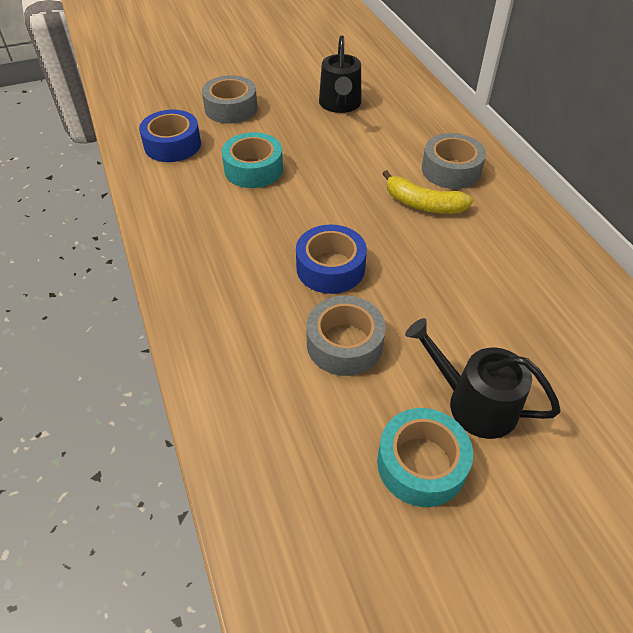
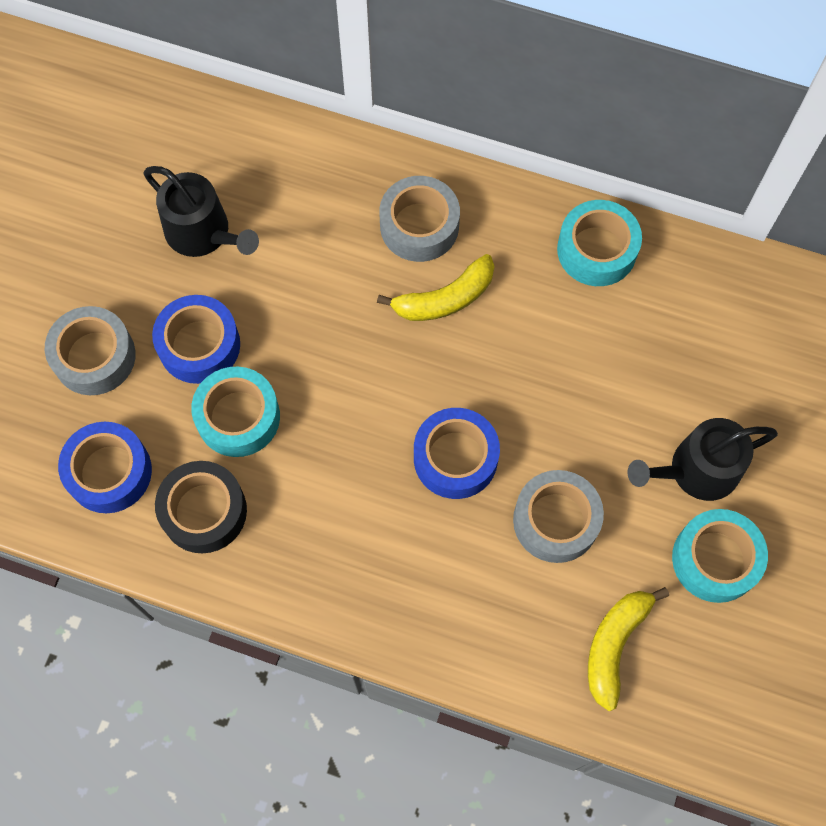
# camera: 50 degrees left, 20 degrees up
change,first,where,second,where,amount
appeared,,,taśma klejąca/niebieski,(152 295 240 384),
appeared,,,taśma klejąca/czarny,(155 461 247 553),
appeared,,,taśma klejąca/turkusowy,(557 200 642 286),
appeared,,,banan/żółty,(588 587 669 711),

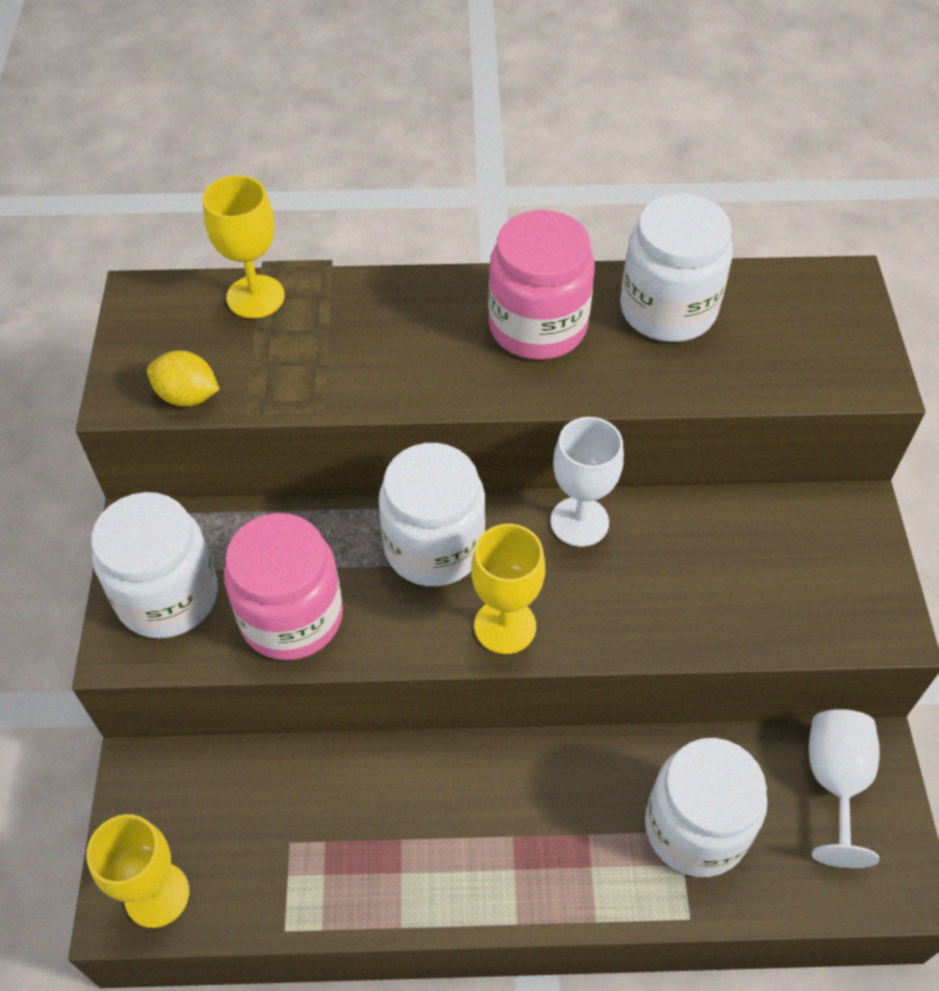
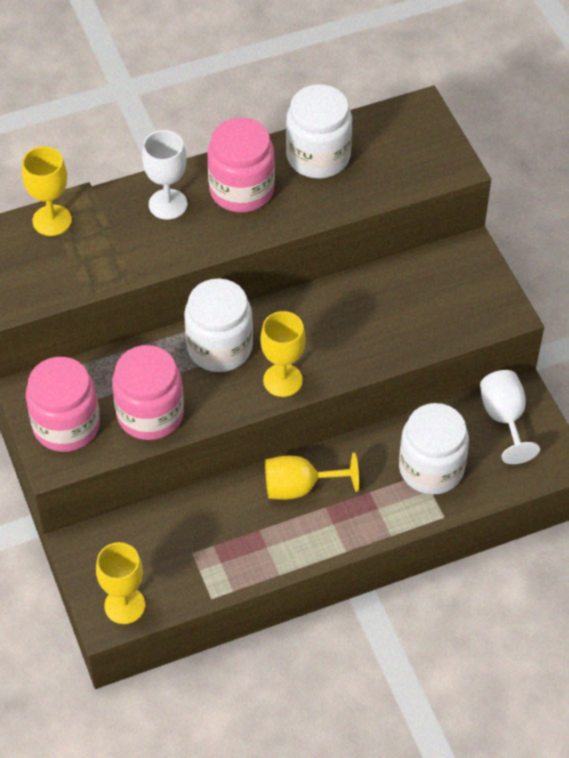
# camera: 20 degrees left, 0 degrees up
change,first,where,second,where,amount
colour,słoik/biały,(91 492 218 639),słoik/różowy,(26 357 100 452),
relocated,kielich/biały,(550 417 624 547),,(142 130 188 220),
appeared,,,kielich/żółty,(265 452 359 500),
missing,cytryna/żółty,(147 351 220 407),,,

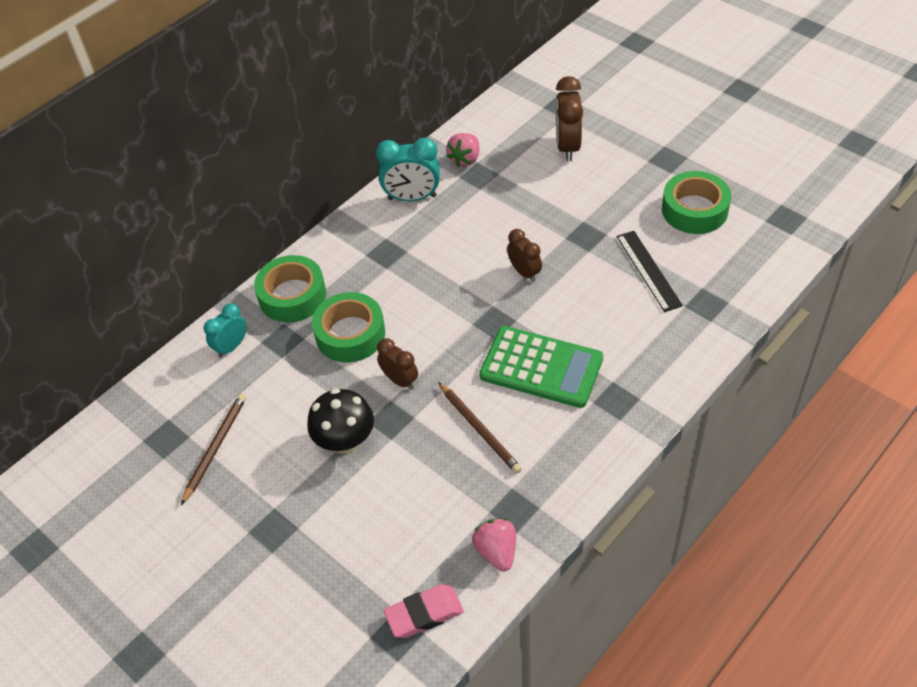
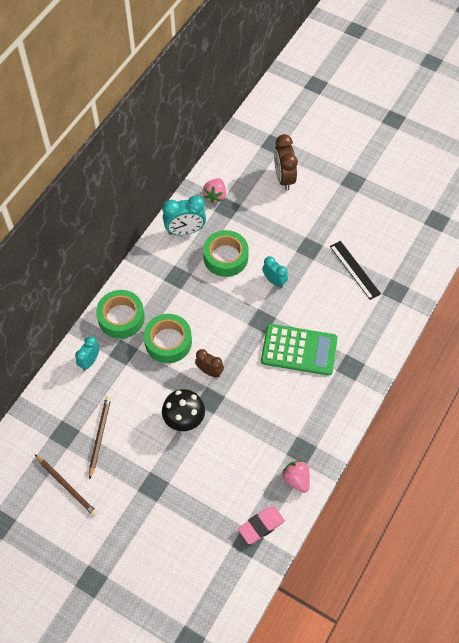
# camera: 15 degrees left, 10 degrees up
change,first,where,second,where,amount
relocated,ołówek/brązowy,(438 382 522 474),,(35 455 98 516),
relocated,taśma klejąca/zielony,(662 171 731 234),,(203 230 249 277),
colour,budzik/brązowy,(507 229 542 282),budzik/turkusowy,(262 256 288 288),

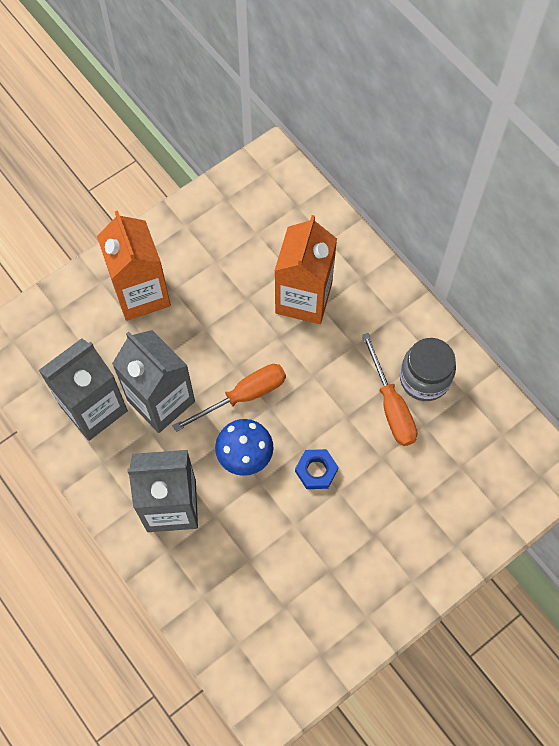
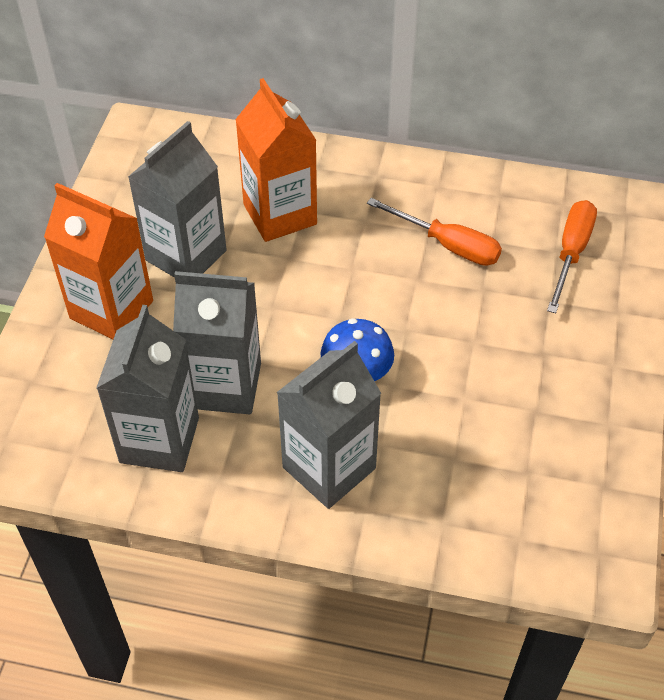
# camera: 40 degrees left, 15 degrees down
change,first,where,second,where,amount
appeared,,,karton mleka/szary,(128 121 227 278),
relocated,śrubokręt/pomarańczowy,(172 364 286 432),,(547 200 597 313),
missing,nakrętka/niebieski,(295 449 338 489),,,
missing,słoik/szary,(400 338 456 401),,,

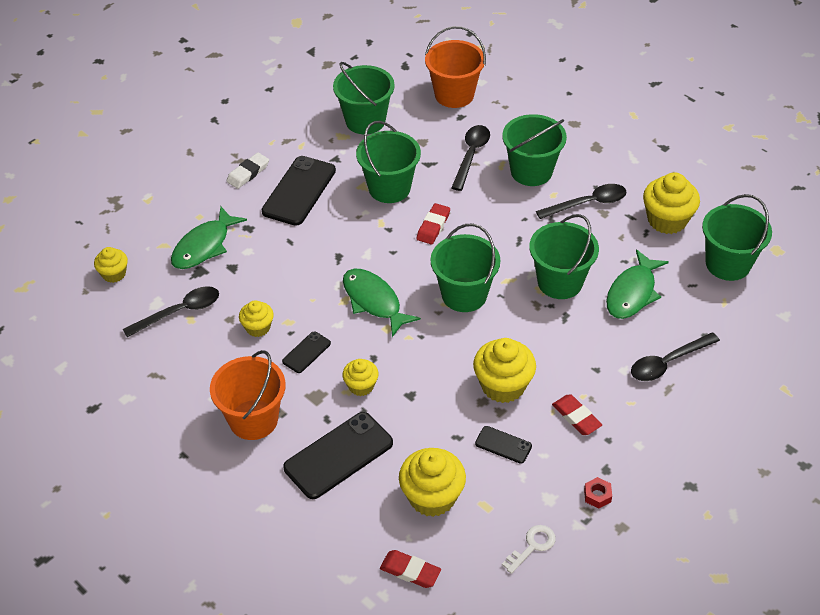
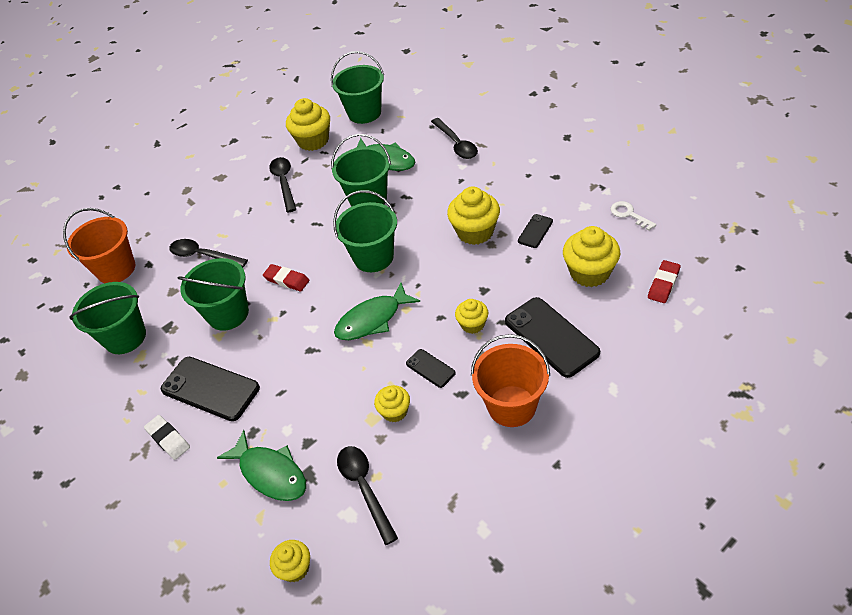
# camera: 80 degrees left, 0 degrees up
change,first,where,second,where,amount
missing,wiadro/zielony,(502 114 567 186),,,
missing,gumka do mazania/czerwony,(552 394 602 435),,,
missing,nakrętka/czerwony,(584 477 612 509),,,

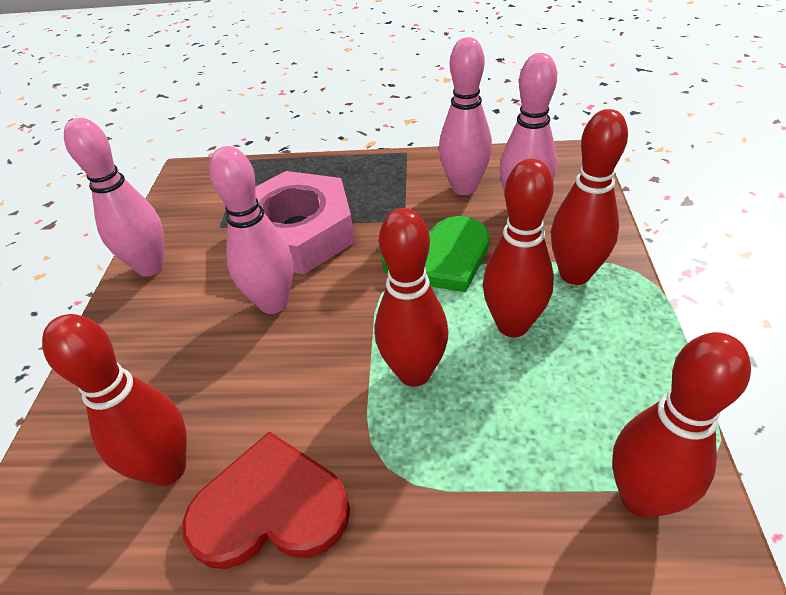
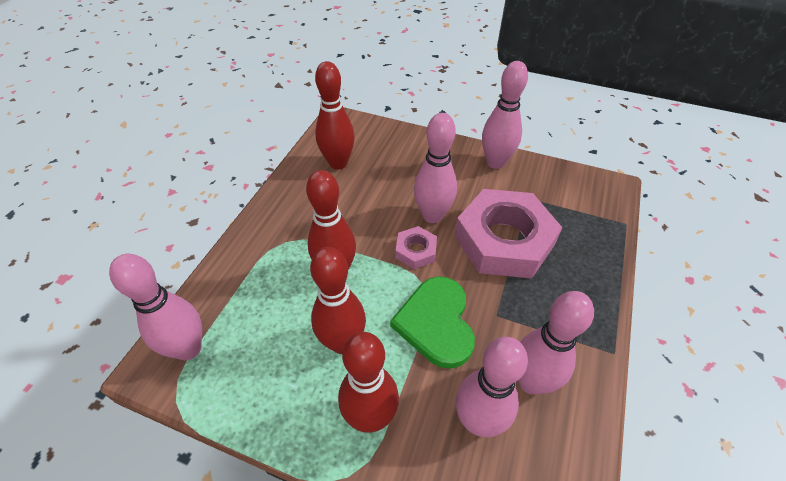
# camera: 105 degrees right, 5 degrees up
change,first,where,second,where,amount
colour,kręgiel/czerwony,(612 332 751 518),kręgiel/różowy,(109 254 202 360),
appeared,,,nakrętka/różowy,(395 226 437 269),
missing,serce/czerwony,(182 431 350 569),,,

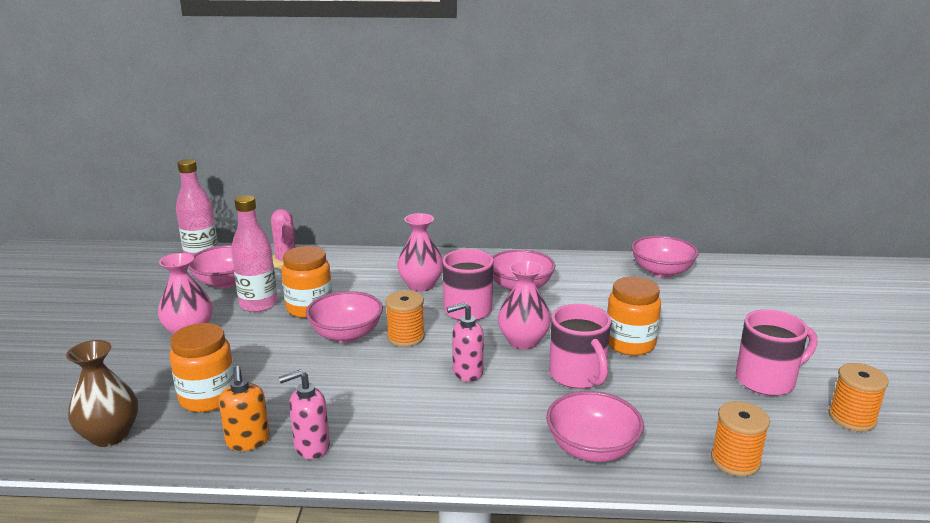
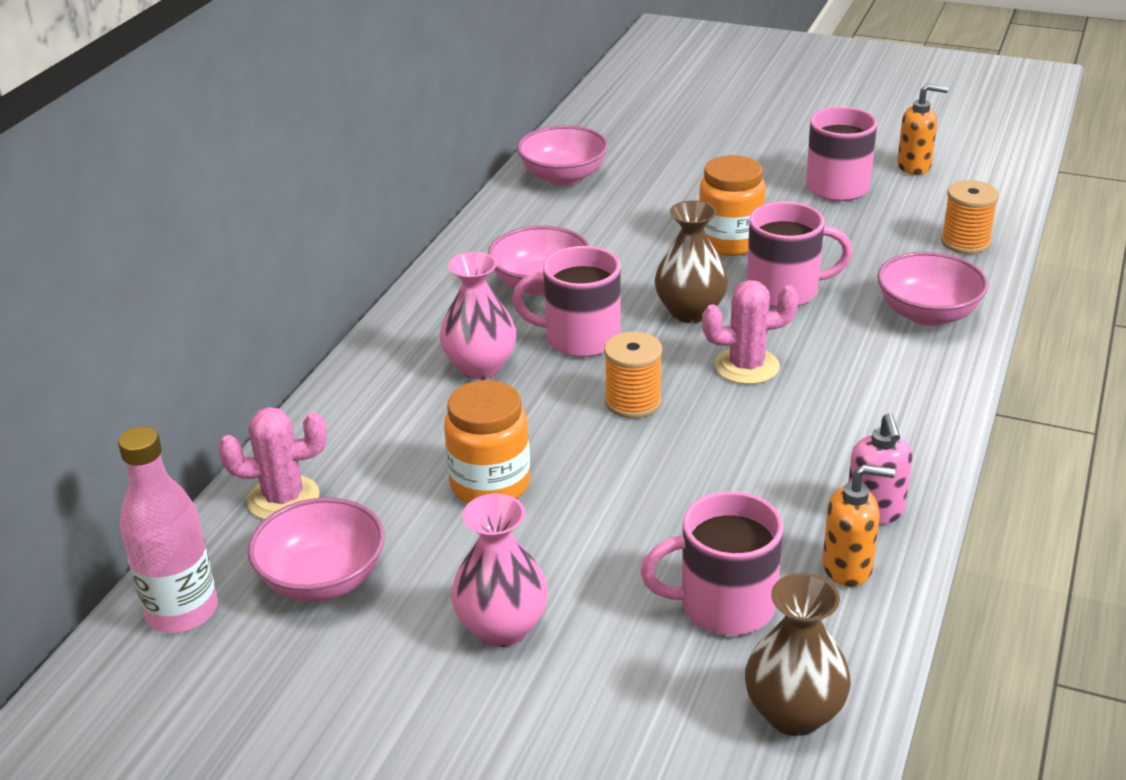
# camera: 70 degrees left, 10 degrees up
change,first,where,second,where,amount
exchanged,słoik/pomarańczowy,(170 323 234 412),kubek/różowy,(640 491 783 635),
colour,wazon/różowy,(498 260 551 350),wazon/brązowy,(655 200 728 323),
exchanged,dozownik mydła/różowy,(447 302 484 382),kaktus/różowy,(702 280 799 384),
exchanged,szpulka/pomarańczowy,(829 363 889 432),dozownik mydła/pomarańczowy,(897 84 948 175),
missing,butelka/różowy,(231 195 278 312),,,
missing,miska/różowy,(306 291 383 343),,,

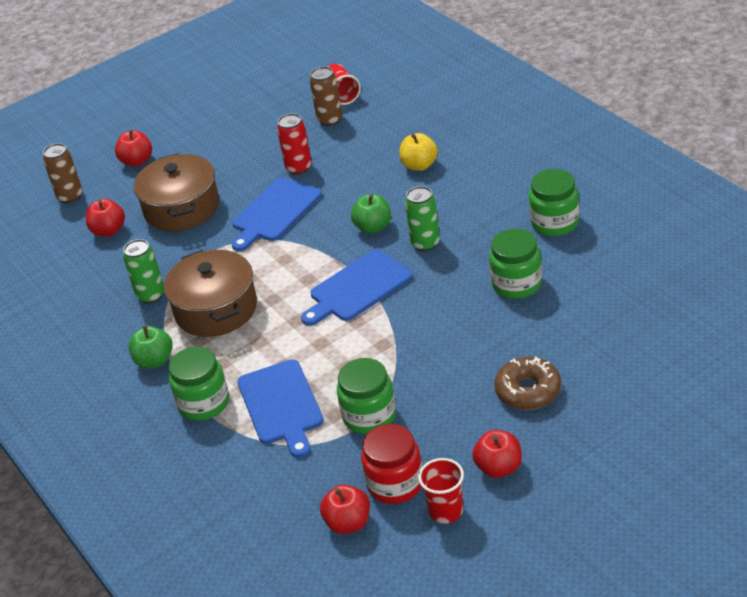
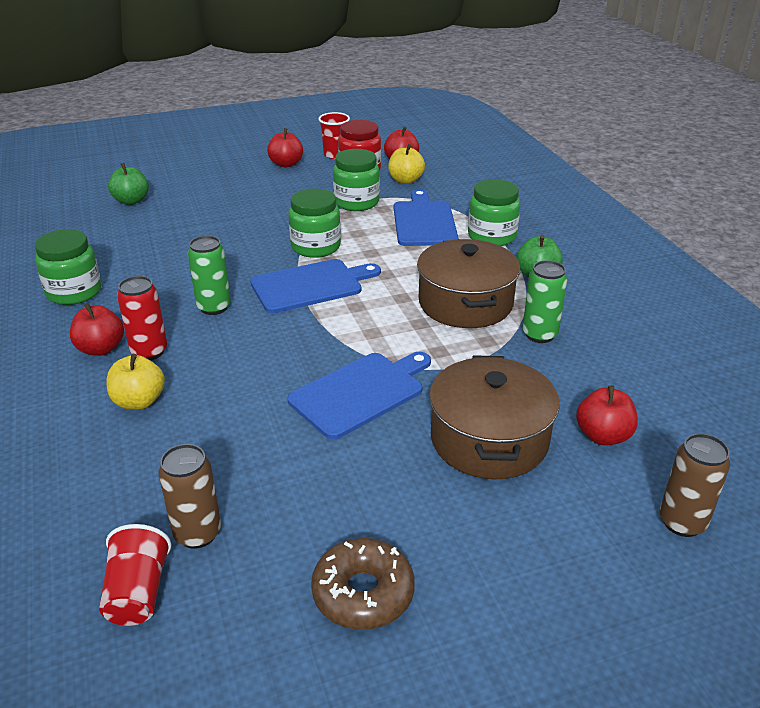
# camera: 170 degrees left, 5 degrees down
change,first,where,second,where,amount
relocated,jabłko/czerwony,(115 130 152 167),,(70 303 124 356),
relocated,jabłko/zielony,(351 194 391 234),,(108 163 149 205),
relocated,puszka/czerwony,(277 113 312 175),,(117 276 167 360),
relocated,słoik/zielony,(489 228 542 299),,(288 189 341 258),
relocated,donut/brązowy,(494 357 561 410),,(311 538 415 630),
appeared,,,jabłko/żółty,(388 144 425 184),

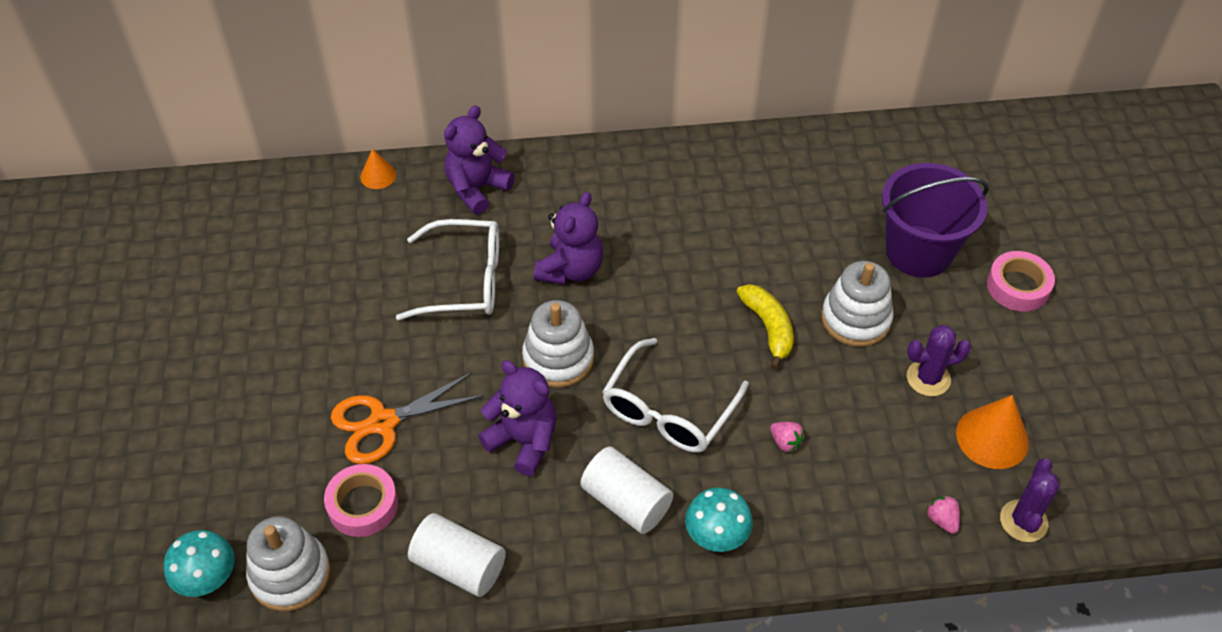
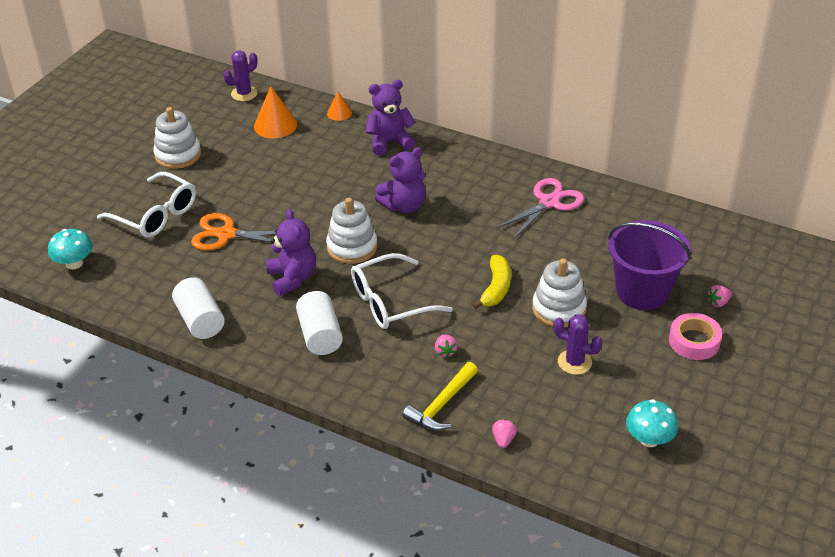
# camera: 35 degrees right, 10 degrees down
change,first,where,second,where,amount
relocated,okulary/biały,(396 219 499 320),,(97 172 196 238),
relocated,zabawka nakładanka/biały,(246 516 330 611),,(153 107 201 169),
relocated,kaktus/fioletowy,(1000 458 1060 542),,(223 51 258 101),
relocated,stożek/pomarańczowy,(956 395 1029 469),,(254 86 297 138),
appeared,,,młotek/żółty,(402 362 478 431),
appeared,,,nożyczki/różowy,(496 178 584 239),
relocated,grzyb/turkusowy,(685 487 753 552),,(626 399 678 447),
appeared,,,truskawka/różowy,(707 285 732 307),
missing,taśma klejąca/różowy,(324 464 398 537),,,

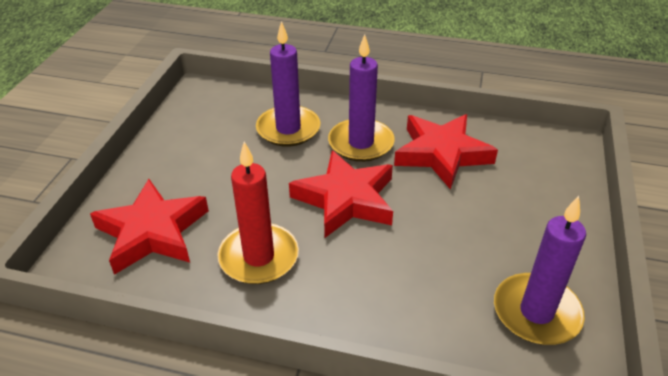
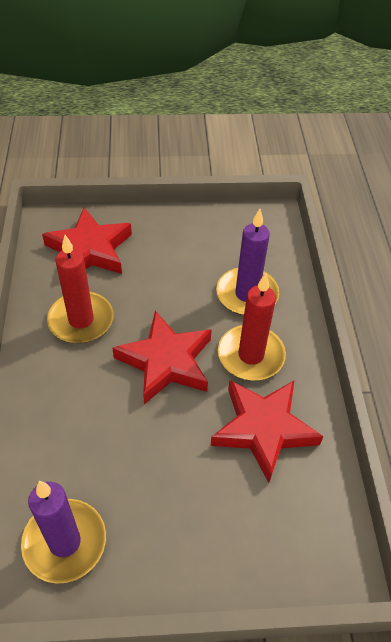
# camera: 70 degrees right, 10 degrees up
change,first,where,second,where,amount
colour,świeca/fioletowy,(328 34 395 162),świeca/czerwony,(218 273 286 380),

